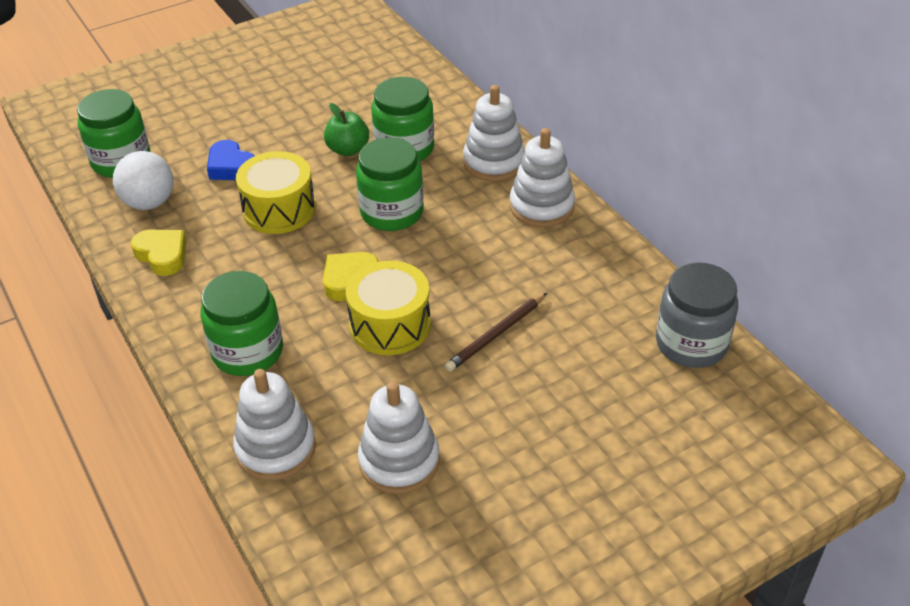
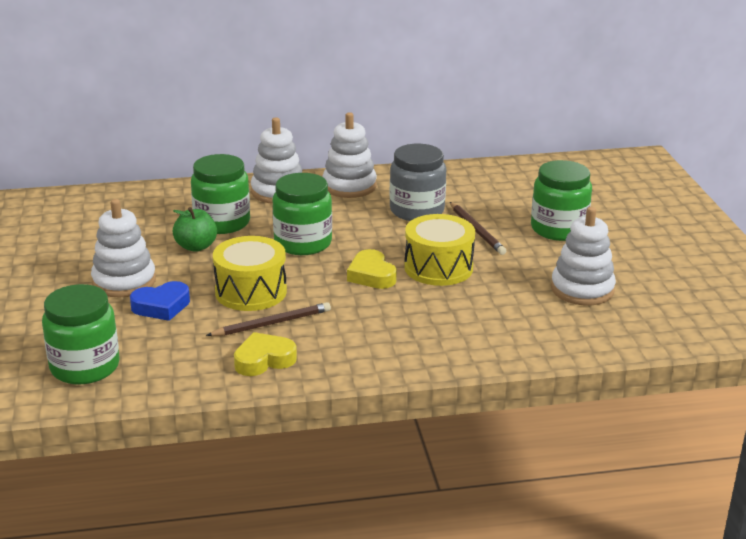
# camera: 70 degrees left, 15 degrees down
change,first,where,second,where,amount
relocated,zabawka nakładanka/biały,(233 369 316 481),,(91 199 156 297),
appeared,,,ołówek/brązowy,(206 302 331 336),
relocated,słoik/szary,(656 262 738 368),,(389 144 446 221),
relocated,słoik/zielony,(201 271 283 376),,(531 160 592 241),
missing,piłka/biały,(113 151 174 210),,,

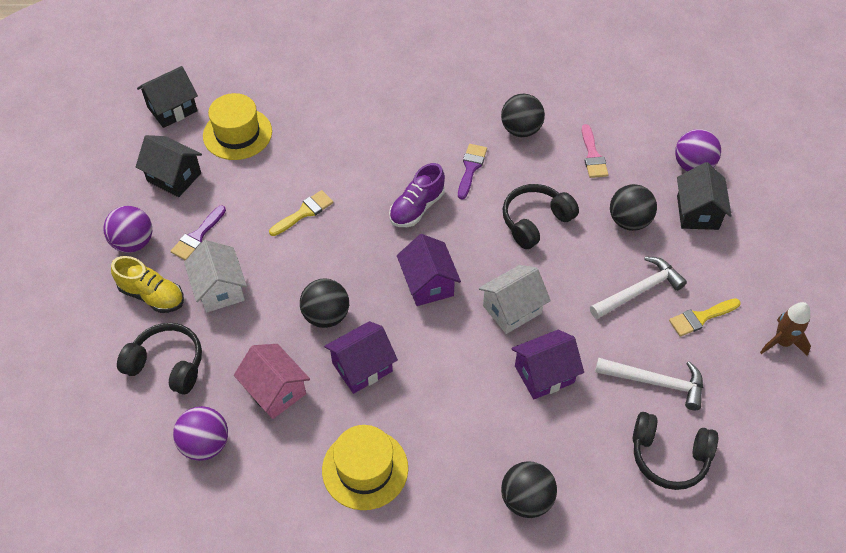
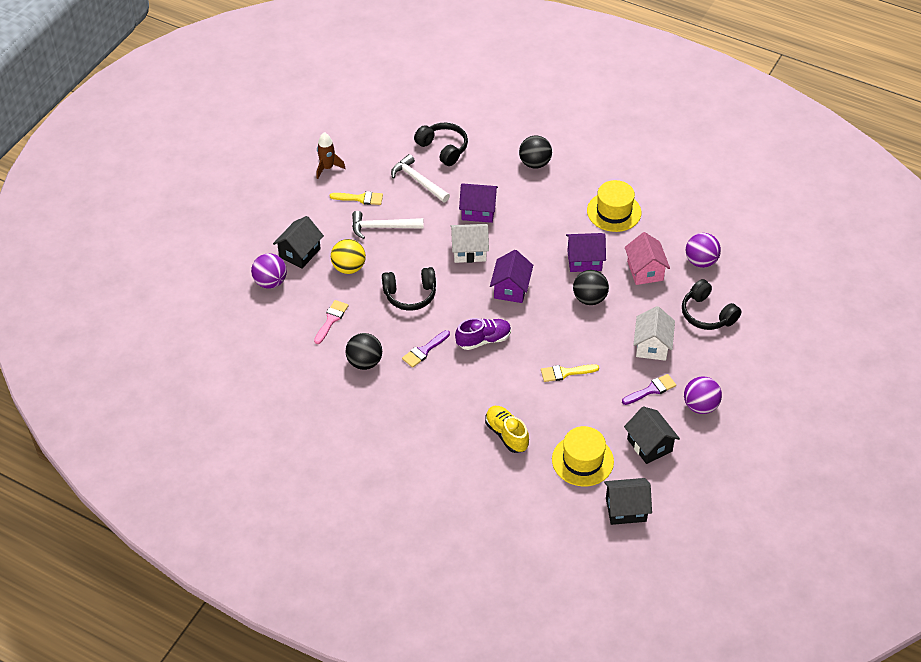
# camera: 150 degrees left, 5 degrees down
change,first,where,second,where,amount
colour,piłka/czarny,(610 184 657 231),piłka/żółty,(331 239 366 274),
relocated,but/żółty,(111 256 184 313),,(485 406 529 453),

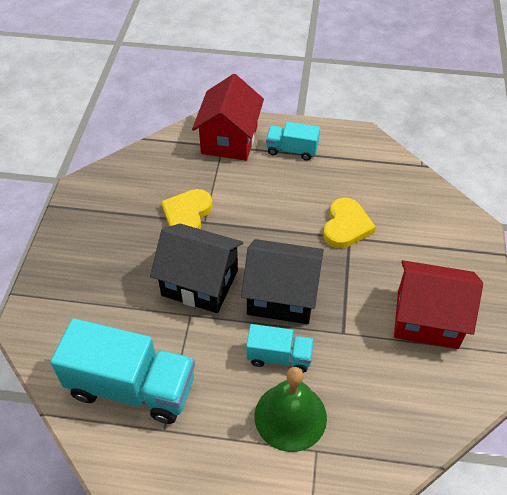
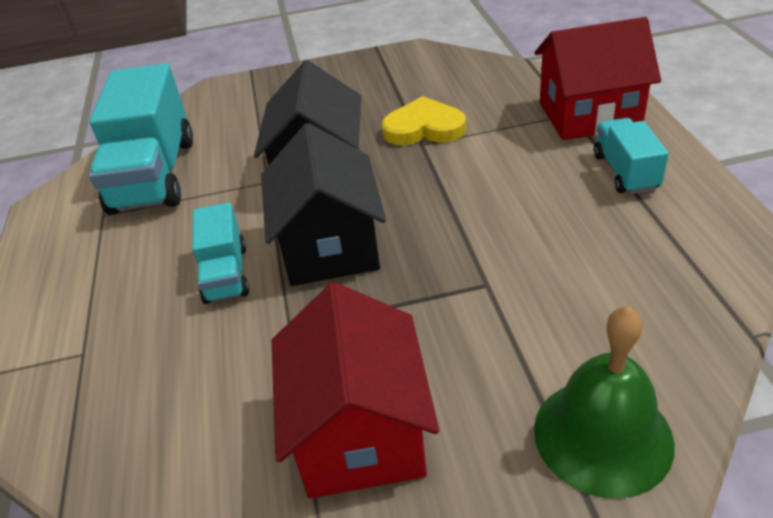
# camera: 75 degrees right, 10 degrees down
change,first,where,second,where,amount
relocated,dzwonek/zielony,(255 367 327 452),,(534 306 675 498),
missing,serce/żółty,(324 198 376 248),,,

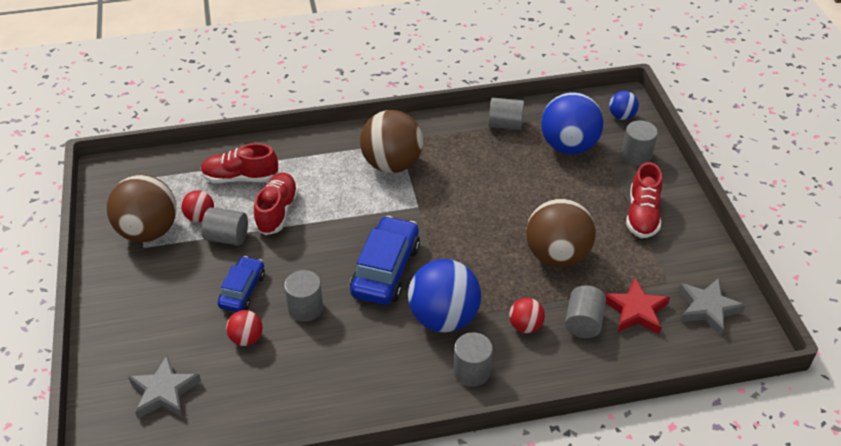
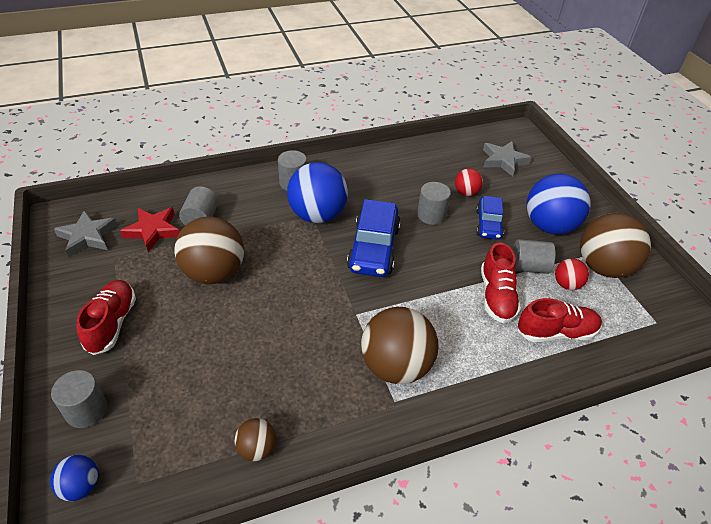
# camera: 170 degrees right, 0 degrees up
change,first,where,second,where,amount
exchanged,walec/szary,(488 98 524 130),piłka/brązowy,(234 418 276 461),
relocated,piłka/niebieski,(541 92 604 154),,(527 174 591 234),
missing,piłka/czerwony,(509 298 545 333),,,

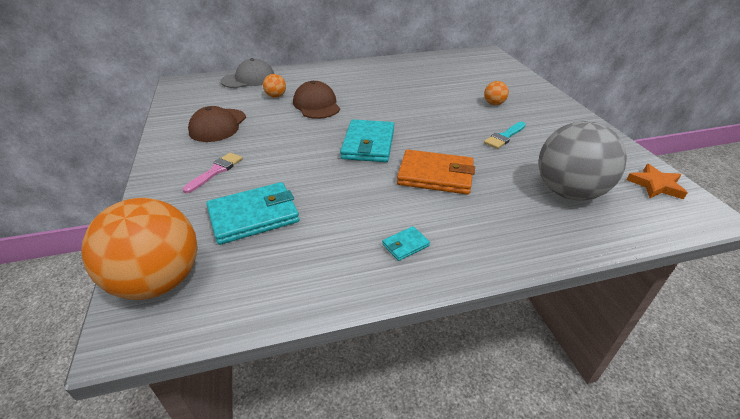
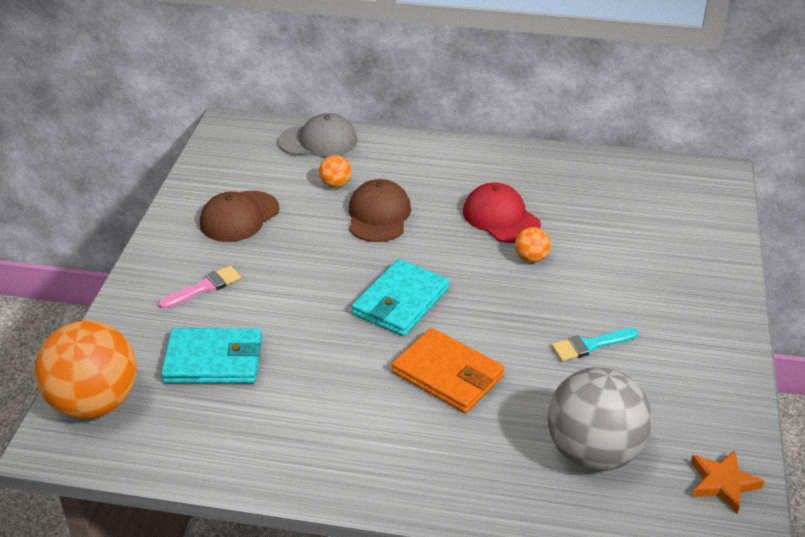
# camera: 25 degrees right, 0 degrees up
change,first,where,second,where,amount
appeared,,,czapka/czerwony,(463 183 541 243),
relocated,piłka/pomarańczowy,(484 81 509 105),,(515 227 551 263),
missing,portfel/turkusowy,(382 226 430 261),,,

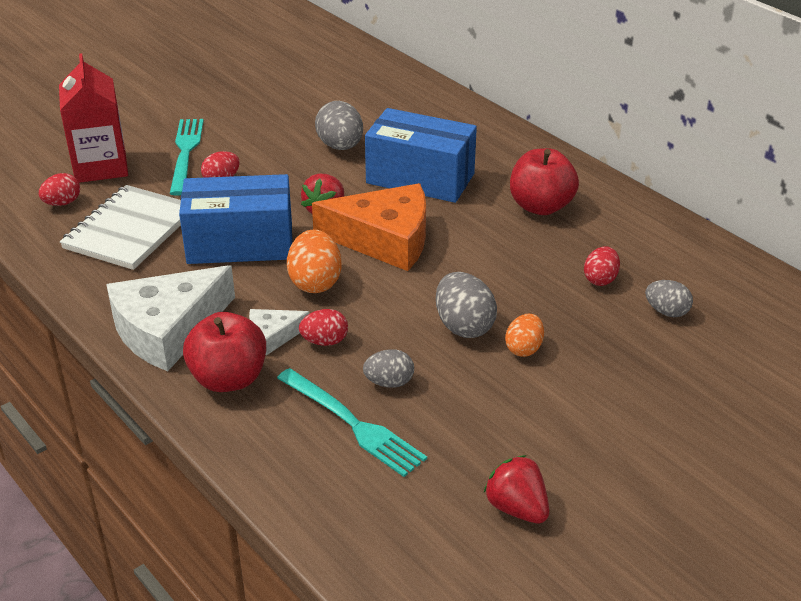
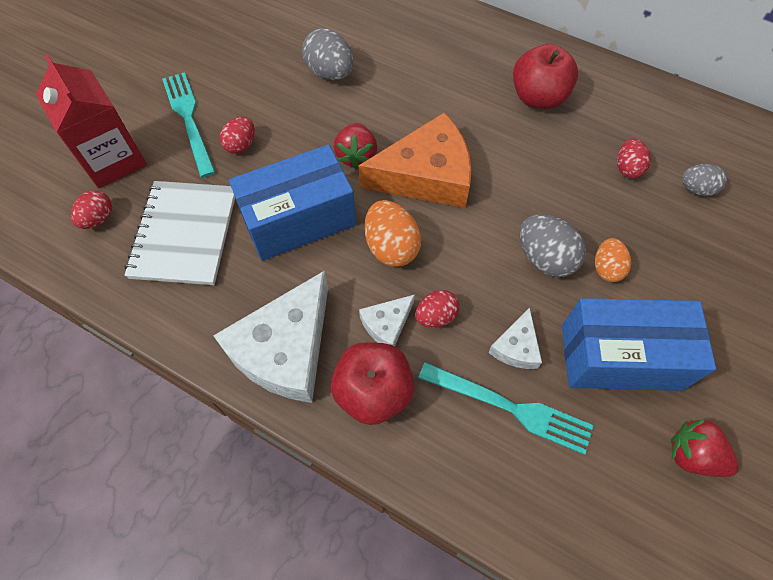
# camera: 20 degrees left, 25 degrees up
change,first,where,second,where,amount
exchanged,jajko/szary,(363 349 414 388),ser/biały,(488 307 542 369),
relocated,pudełko/niebieski,(365 108 477 203),,(562 298 716 391),

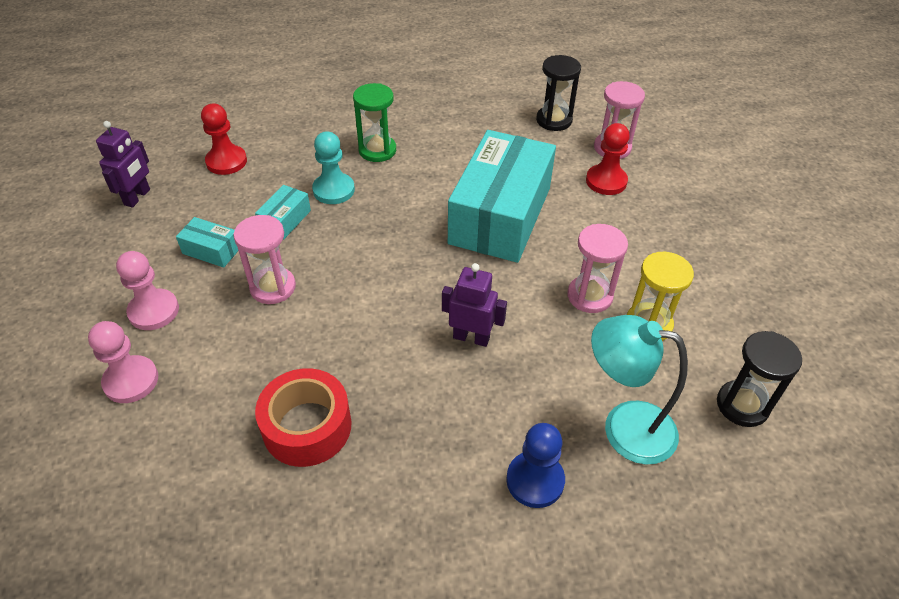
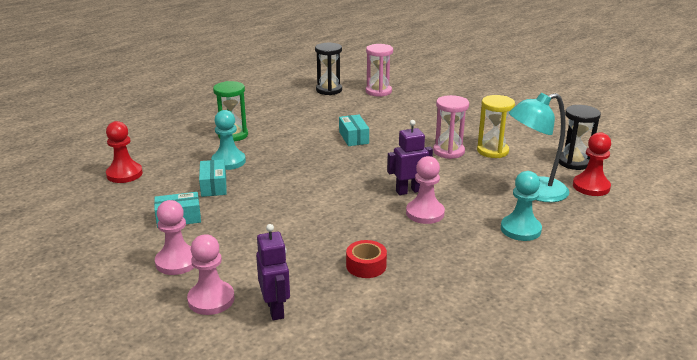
# camera: 35 degrees left, 20 degrees down
change,first,where,second,where,amount
relocated,robot/fioletowy,(96 121 150 207),,(256 224 290 320),
size,pudełko/turkusowy,(448 130 556 263),,(339 115 369 146),x0.41
size,taśma klejąca/czerwony,(255 368 352 467),,(346 240 387 278),x0.58
appeared,,,pionek/różowy,(406 156 445 224),
colour,pionek/niebieski,(506 423 565 508),pionek/turkusowy,(501 171 542 241),
relocated,pionek/czerwony,(586 123 630 195),,(573 132 611 196),
missing,klepsydra/różowy,(233 215 296 304),,,

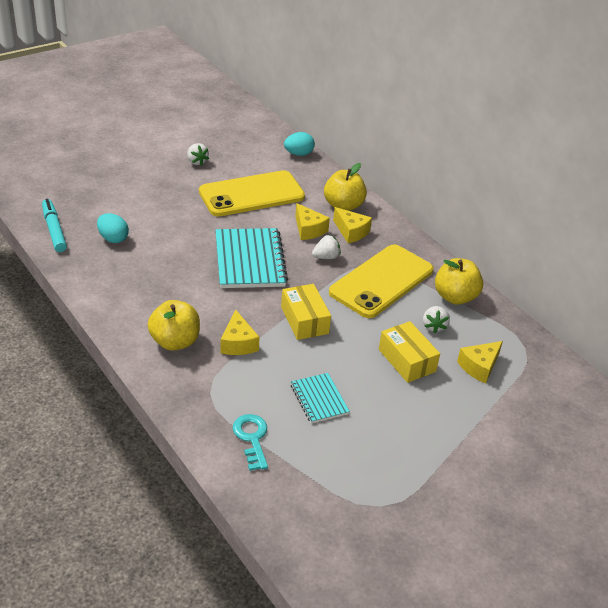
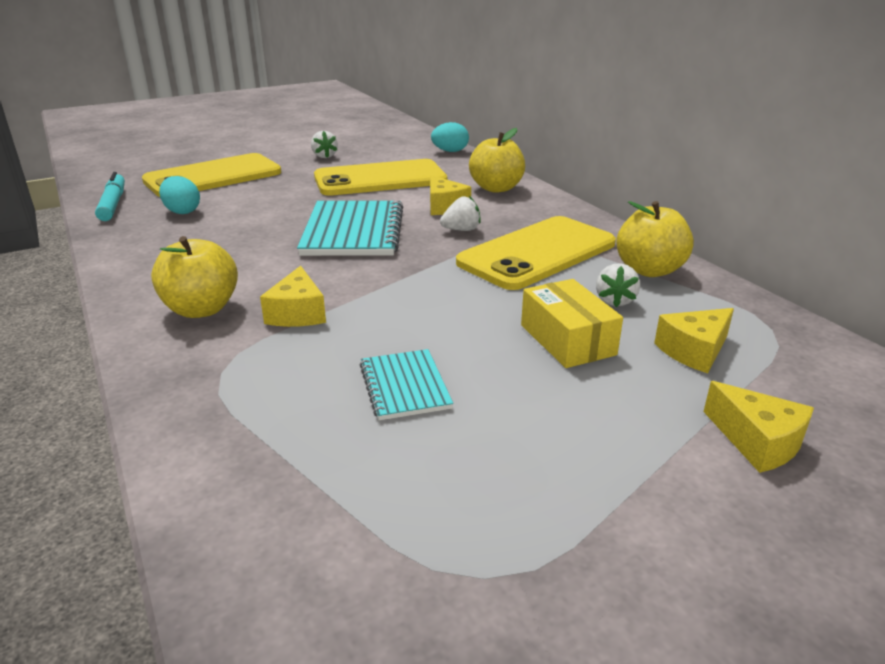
# camera: 10 degrees right, 10 degrees down
change,first,where,second,where,amount
appeared,,,telefon/żółty,(142 153 281 197),
relocated,ser/żółty,(333 207 372 243),,(703 381 814 473),
missing,klucz/turkusowy,(233 414 268 471),,,
missing,pudełko/żółty,(281 284 331 340),,,

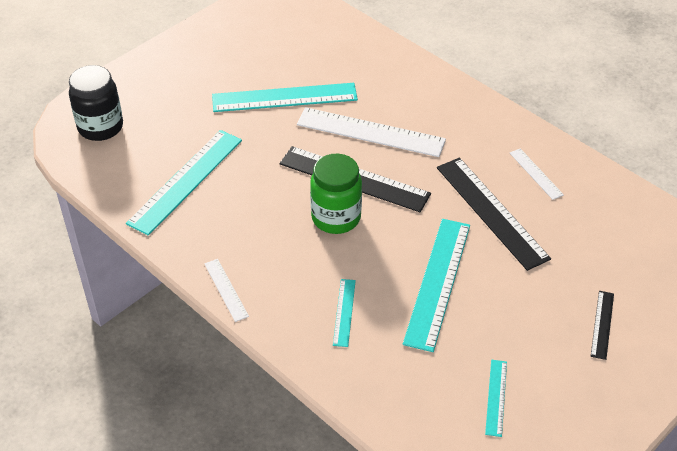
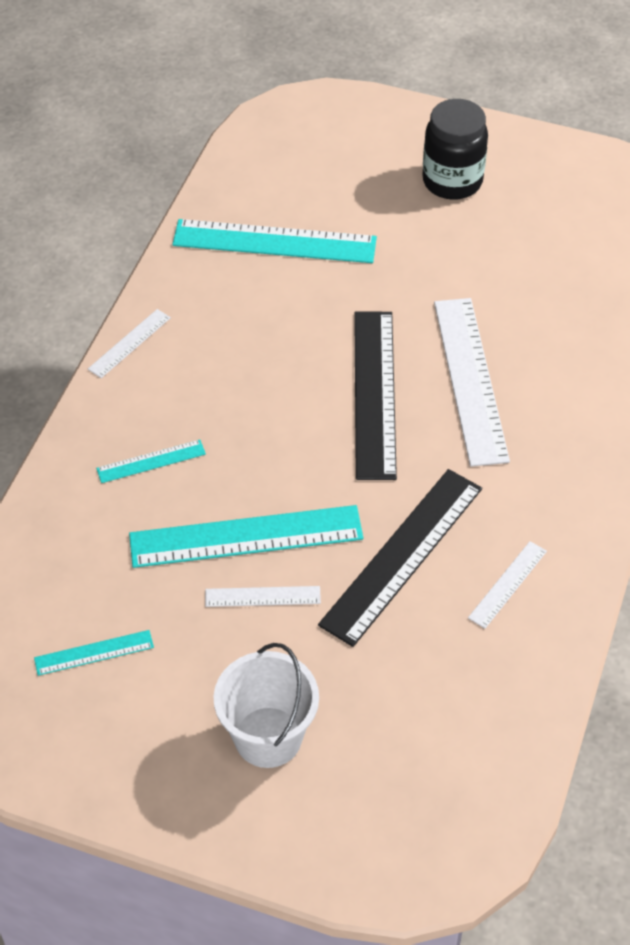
# camera: 65 degrees right, 5 degrees up
change,first,where,second,where,amount
appeared,,,linijka/biały,(205 586 321 607),
exchanged,linijka/czarny,(591 291 614 360),wiadro/biały,(214 643 319 768),
relocated,słoik/czarny,(69 65 123 141),,(422 99 488 200),
missing,linijka/turkusowy,(212 83 358 112),,,
missing,słoik/zielony,(310 154 362 234),,,

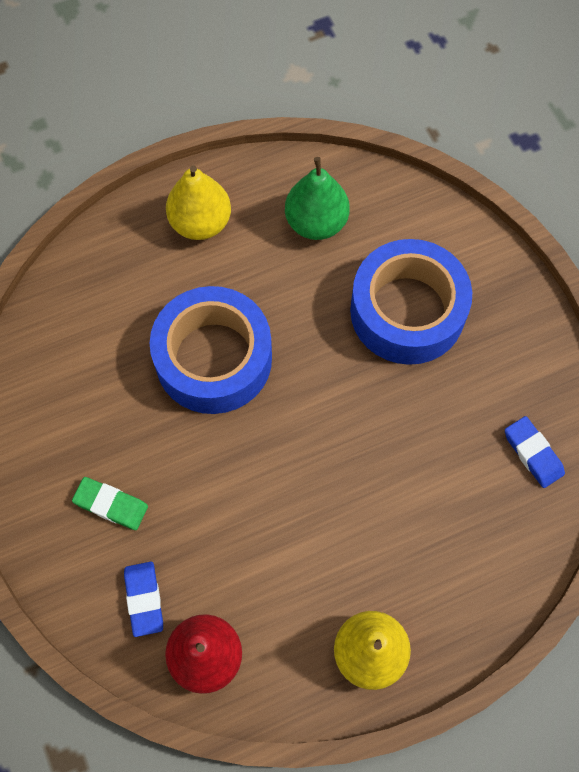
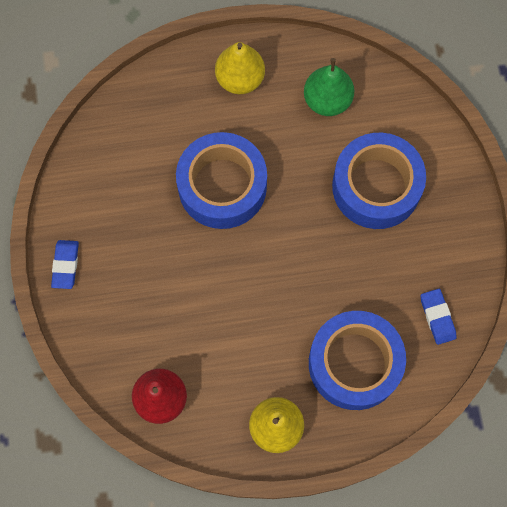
# camera: 15 degrees right, 5 degrees up
change,first,where,second,where,amount
relocated,gumka do mazania/niebieski,(124 562 163 637),,(51 240 79 289),
appeared,,,taśma klejąca/niebieski,(309 311 406 410),
missing,gumka do mazania/zielony,(72 477 148 530),,,

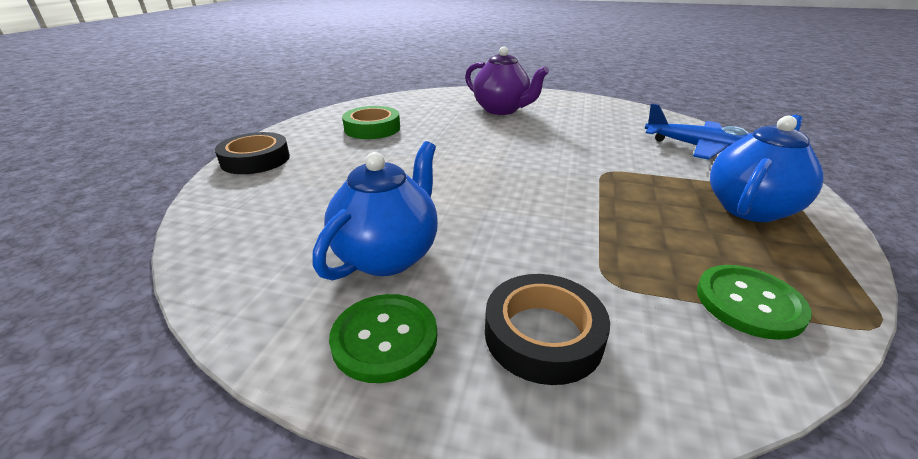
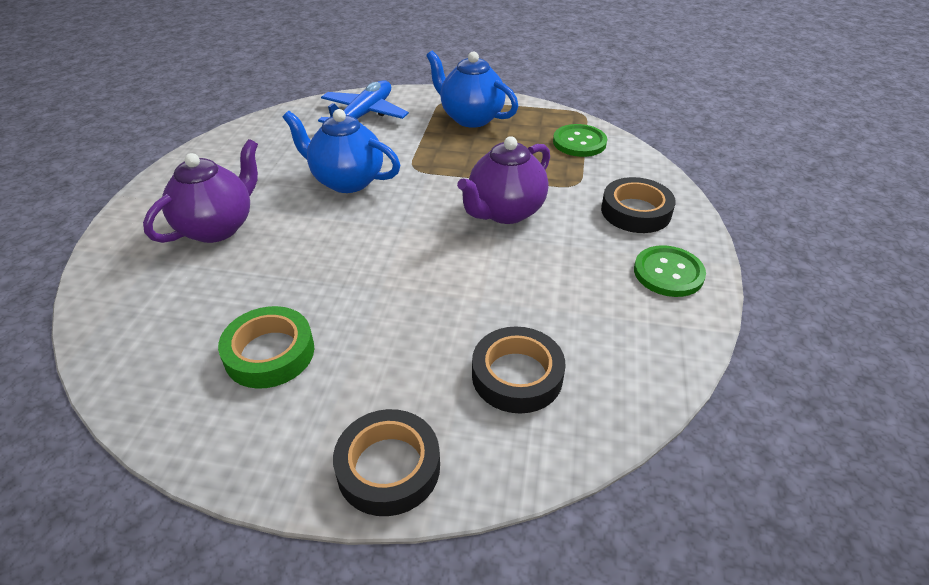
# camera: 95 degrees left, 10 degrees up
change,first,where,second,where,amount
relocated,imbryk/niebieski,(312 141 438 281),,(283 109 400 193),
appeared,,,imbryk/fioletowy,(457 136 550 224),
appeared,,,taśma klejąca/czarny,(472 327 565 414),

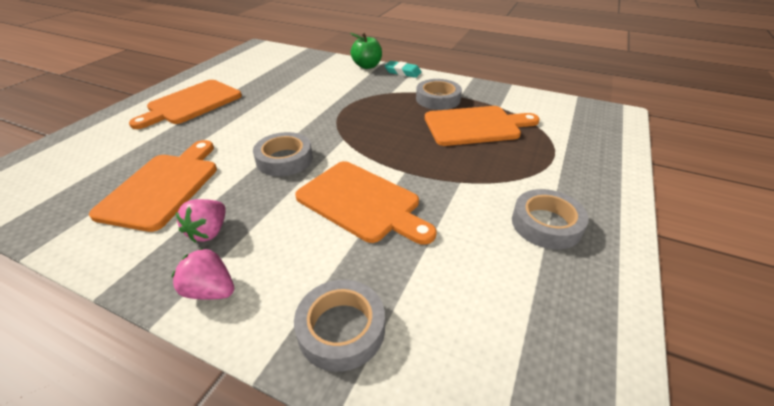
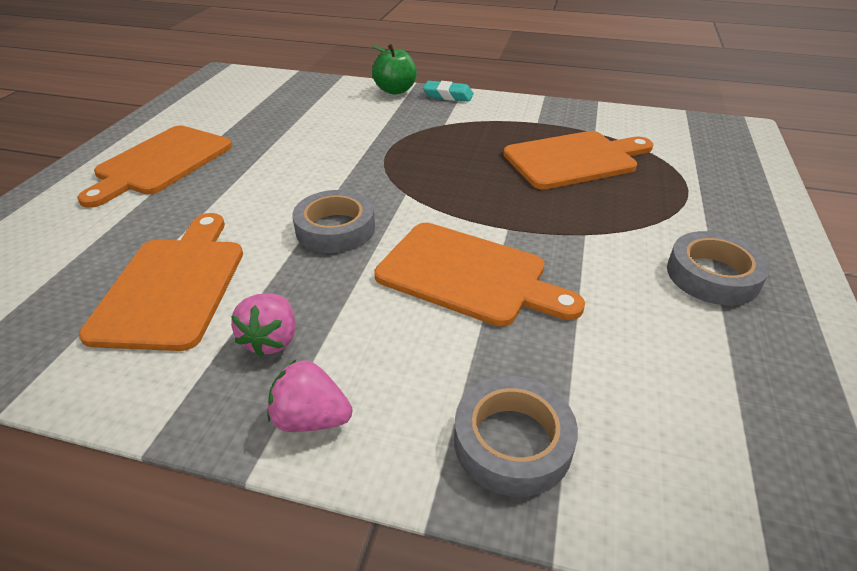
# camera: 10 degrees left, 0 degrees up
change,first,where,second,where,amount
missing,taśma klejąca/szary,(416 79 462 110),,,

